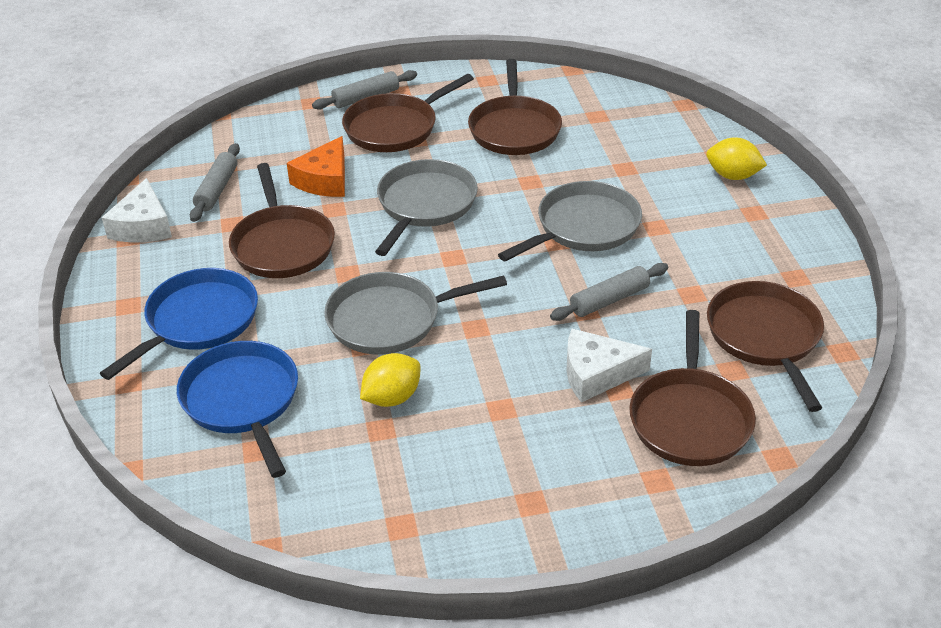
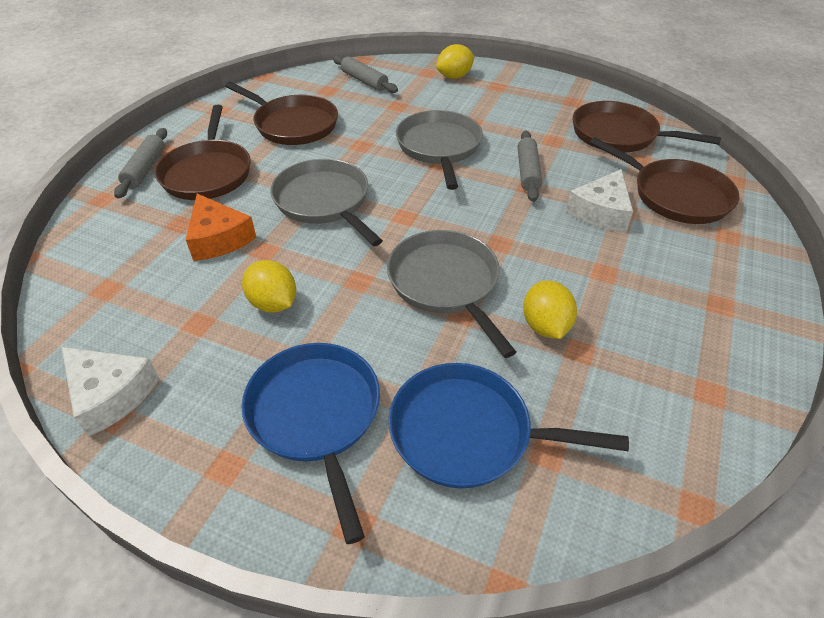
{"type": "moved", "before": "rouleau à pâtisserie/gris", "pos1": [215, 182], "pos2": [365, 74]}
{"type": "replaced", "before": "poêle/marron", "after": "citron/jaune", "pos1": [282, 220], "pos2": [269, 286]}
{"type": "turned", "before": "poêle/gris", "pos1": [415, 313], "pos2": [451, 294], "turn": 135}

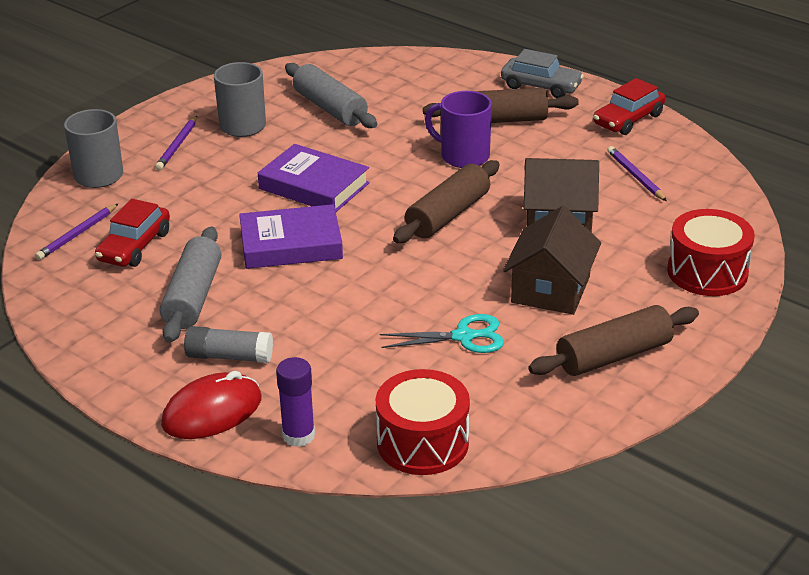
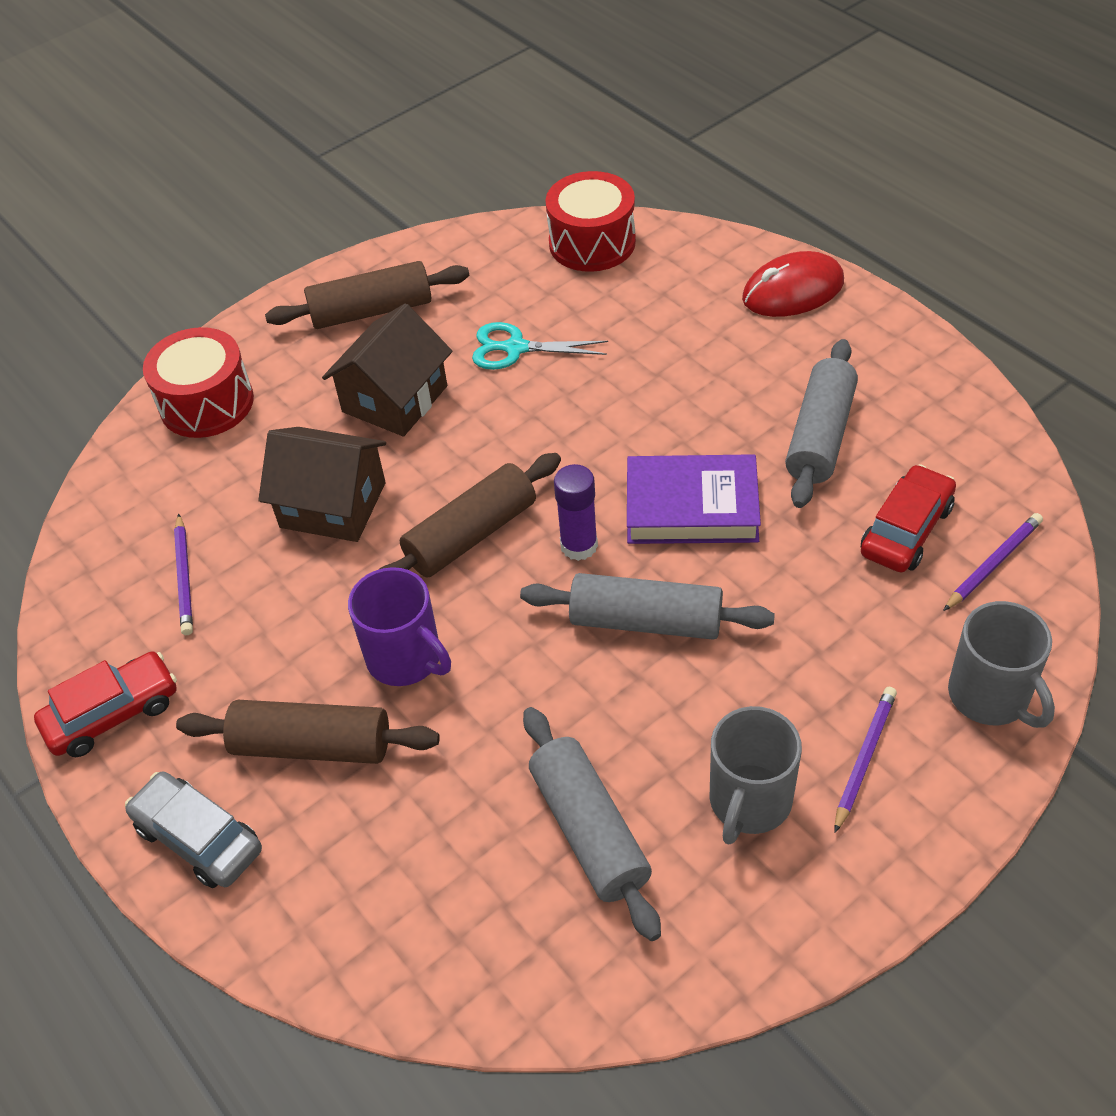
{"type": "replaced", "before": "livre/violet", "after": "rouleau à pâtisserie/gris", "pos1": [314, 178], "pos2": [647, 606]}
{"type": "removed", "before": "bâton de colle/gris", "pos1": [228, 344]}
{"type": "moved", "before": "bâton de colle/violet", "pos1": [295, 402], "pos2": [576, 512]}

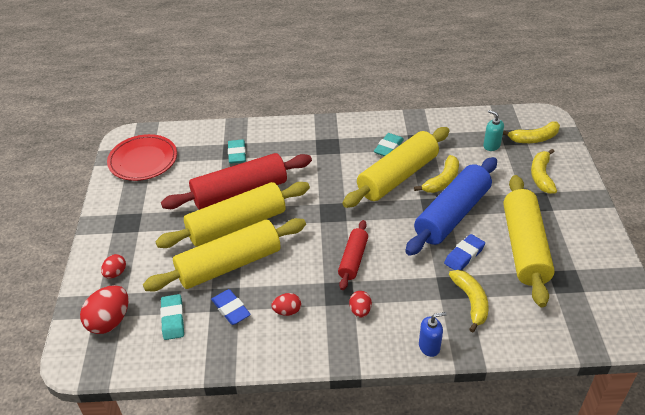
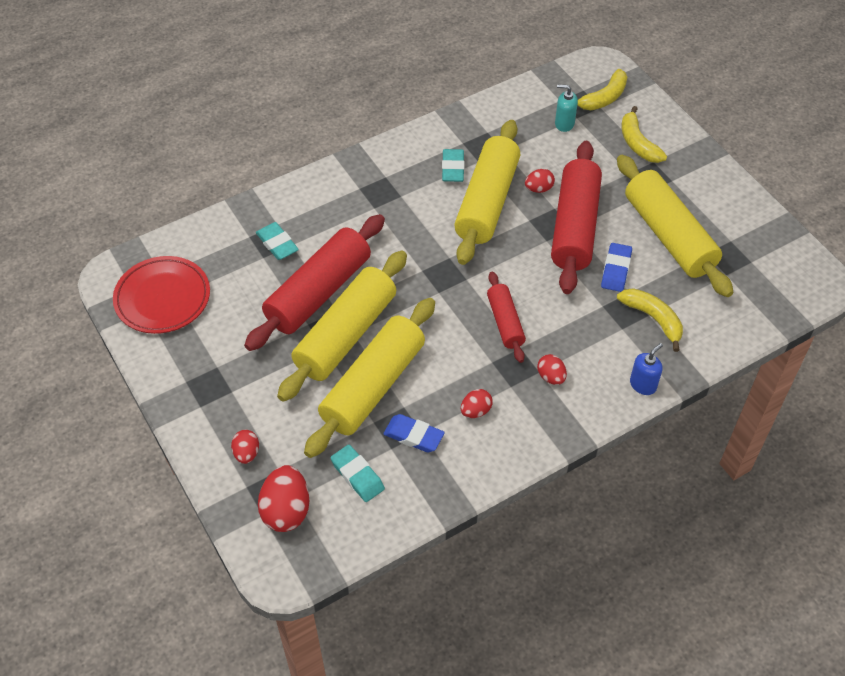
{"type": "replaced", "before": "banane/jaune", "after": "œuf/rouge", "pos1": [436, 174], "pos2": [540, 181]}
{"type": "recoloured", "before": "rouleau à pâtisserie/bleu", "after": "rouleau à pâtisserie/rouge", "pos1": [451, 206], "pos2": [576, 217]}

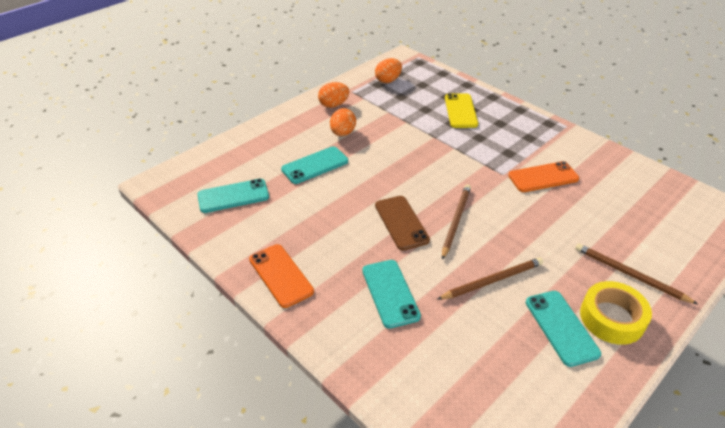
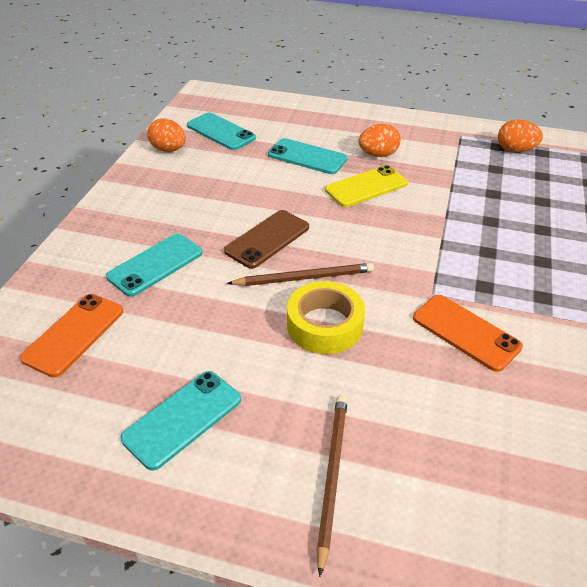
{"type": "moved", "before": "œuf/orange", "pos1": [334, 95], "pos2": [166, 135]}
{"type": "moved", "before": "téléphone/jaune", "pos1": [461, 110], "pos2": [366, 186]}
{"type": "moved", "before": "téléphone/orange", "pos1": [281, 276], "pos2": [71, 335]}
{"type": "removed", "before": "crayon/marron", "pos1": [490, 279]}
{"type": "moved", "before": "ruban adhésif/jaune", "pos1": [616, 313], "pos2": [326, 317]}

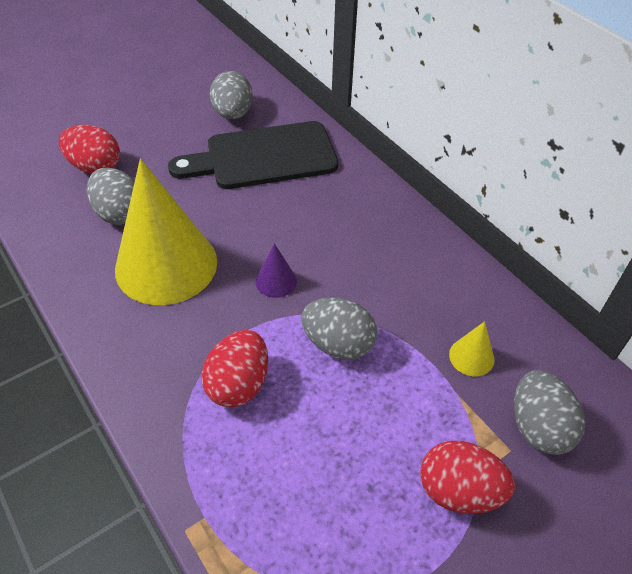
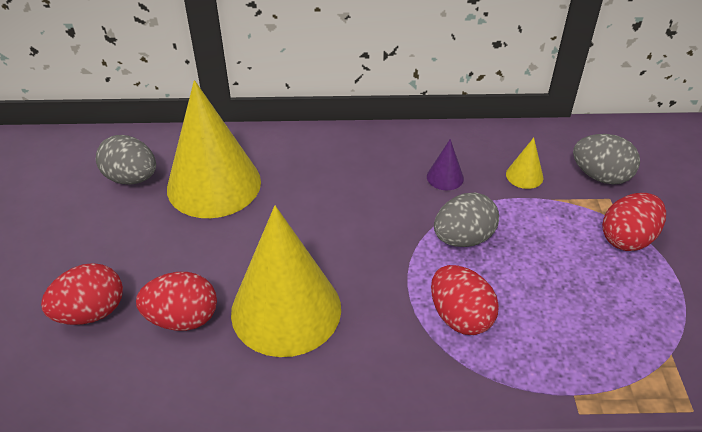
{"type": "replaced", "before": "planche à découper/noir", "after": "cône/jaune", "pos1": [253, 155], "pos2": [214, 149]}
{"type": "recoloured", "before": "œuf/gris", "after": "œuf/rouge", "pos1": [111, 196], "pos2": [176, 301]}
{"type": "moved", "before": "cône/violet", "pos1": [276, 271], "pos2": [445, 164]}

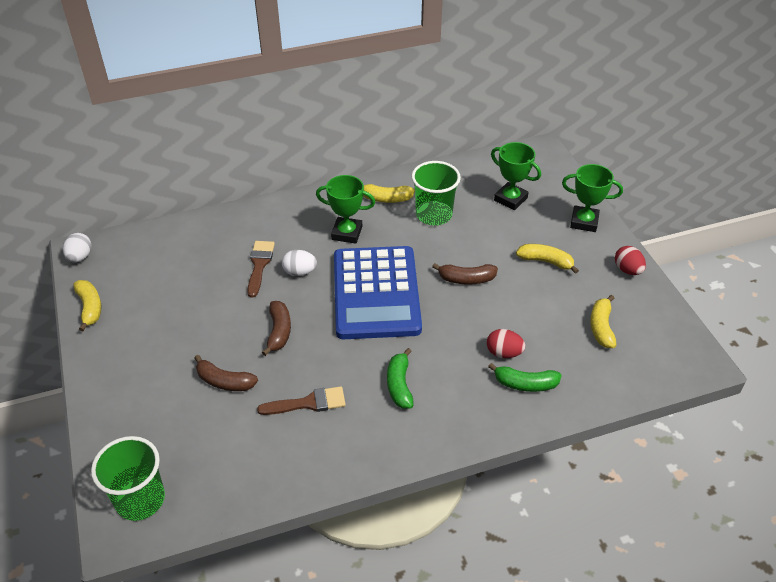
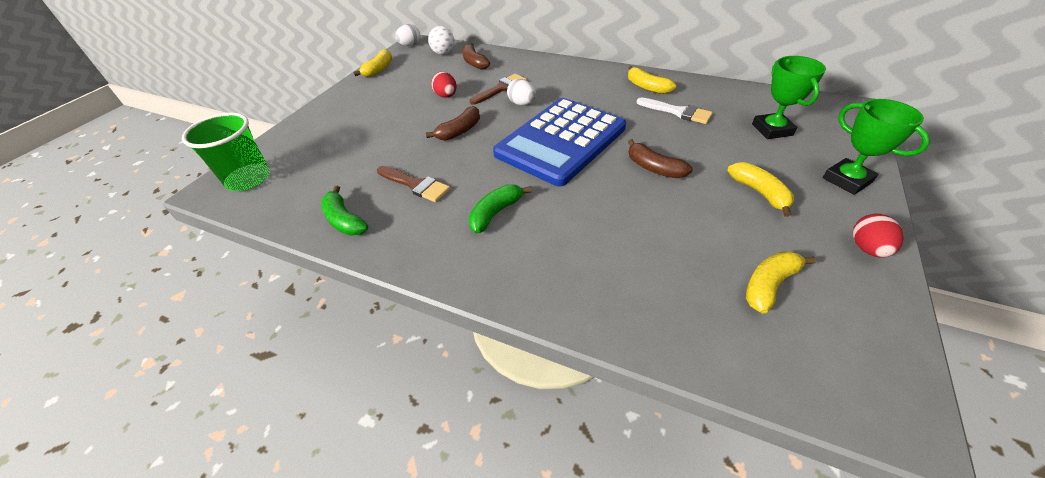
{"type": "replaced", "before": "gobelet/vert", "after": "pinceau/blanc", "pos1": [436, 193], "pos2": [674, 110]}
{"type": "removed", "before": "trophée/vert", "pos1": [345, 209]}
{"type": "moved", "before": "œuf/rouge", "pos1": [506, 343], "pos2": [443, 85]}
{"type": "moved", "before": "banane/marron", "pos1": [226, 373], "pos2": [476, 56]}
{"type": "moved", "before": "banane/vert", "pos1": [525, 377], "pos2": [344, 211]}
{"type": "added", "after": "balle/blanc", "pos2": [441, 40]}

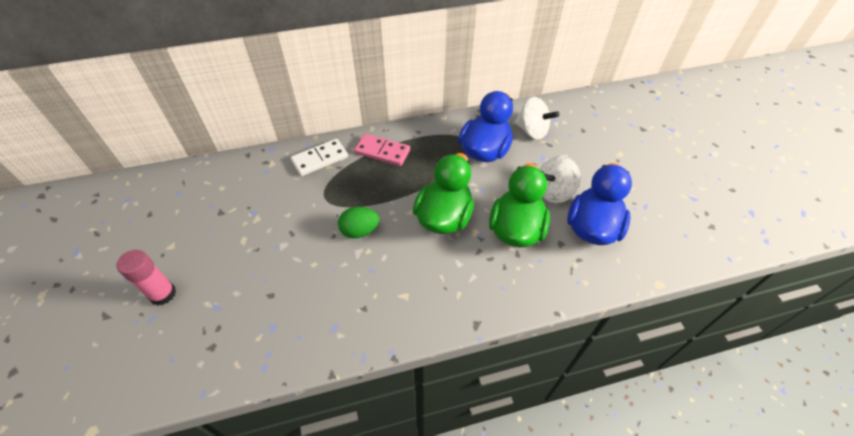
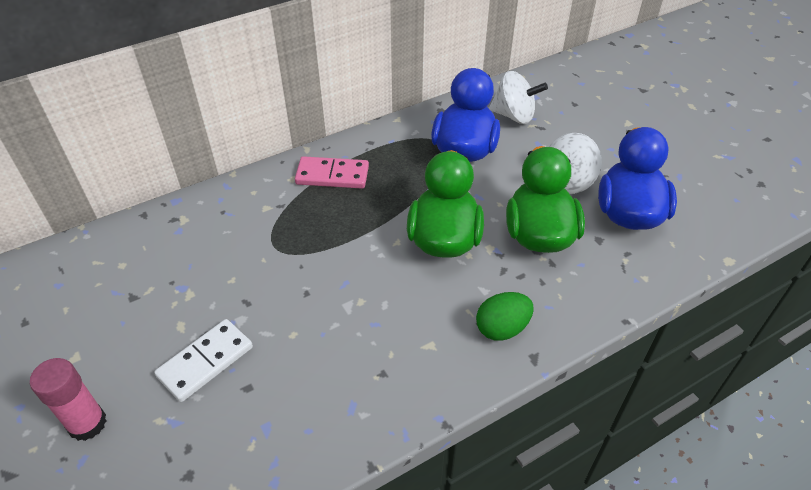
{"type": "moved", "before": "domino/blanc", "pos1": [319, 157], "pos2": [203, 360]}
{"type": "moved", "before": "œuf/vert", "pos1": [359, 222], "pos2": [505, 316]}

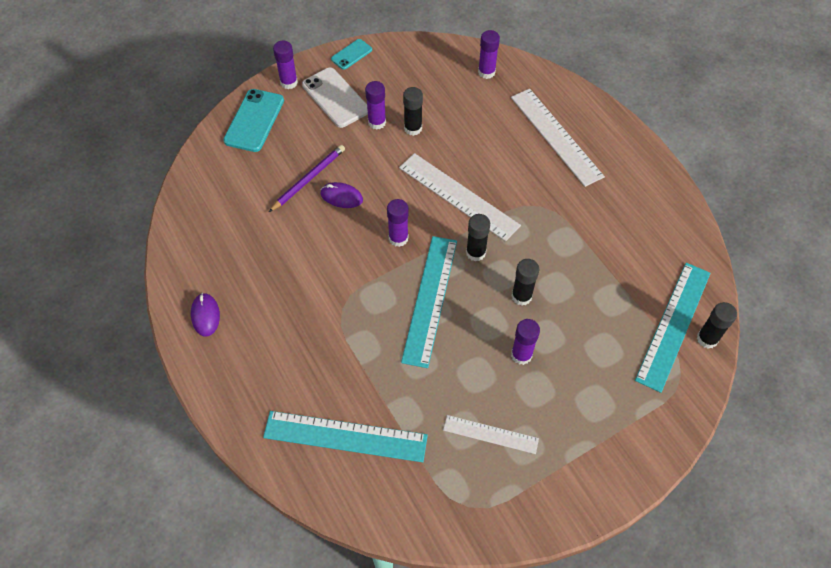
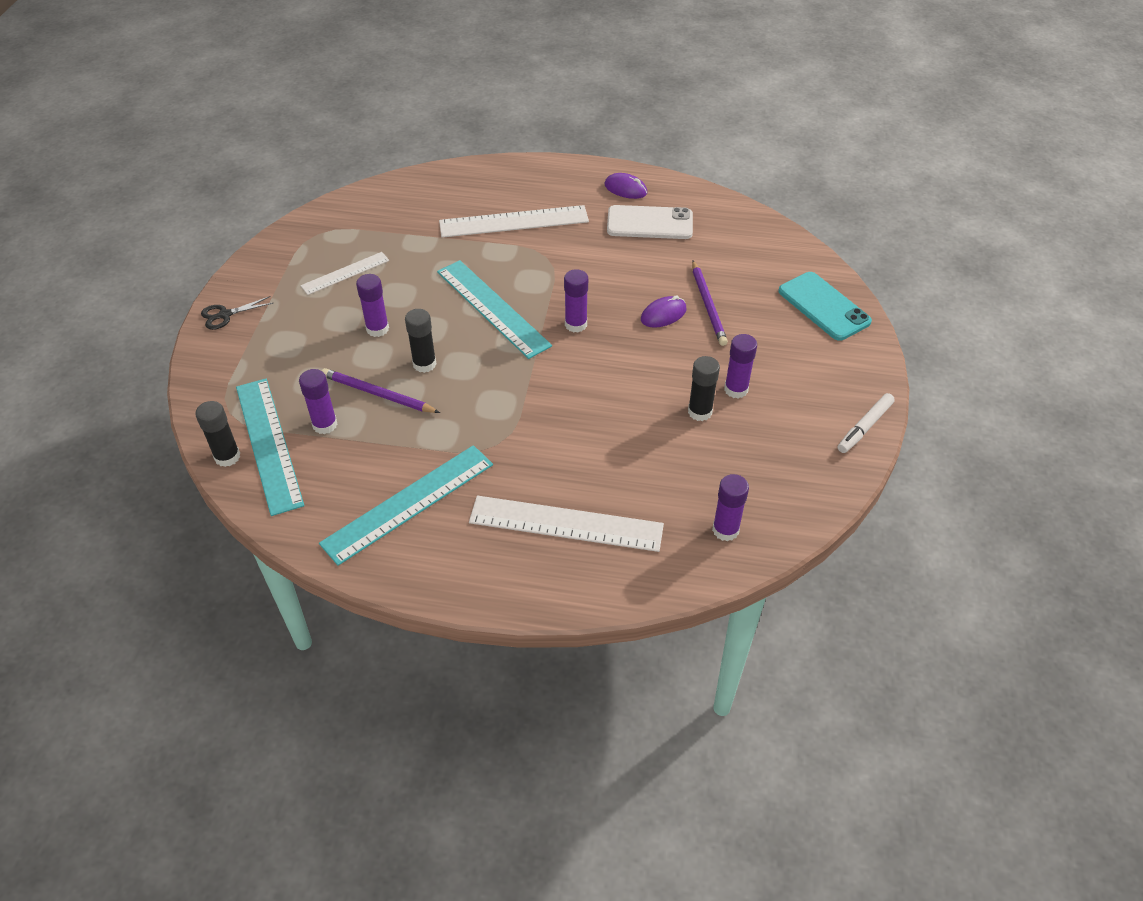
{"type": "replaced", "before": "téléphone/turquoise", "after": "feutre/blanc", "pos1": [351, 54], "pos2": [866, 423]}
{"type": "moved", "before": "bâton de colle/violet", "pos1": [285, 65], "pos2": [318, 401]}
{"type": "moved", "before": "téléphone/blanc", "pos1": [335, 98], "pos2": [650, 222]}
{"type": "moved", "before": "règle/blanc", "pos1": [460, 197], "pos2": [514, 221]}
{"type": "removed", "before": "bâton de colle/noir", "pos1": [478, 237]}
{"type": "moved", "before": "règle/turquoise", "pos1": [345, 436], "pos2": [406, 505]}
{"type": "added", "after": "ciseaux/noir", "pos2": [237, 313]}
{"type": "added", "after": "crayon/violet", "pos2": [381, 390]}

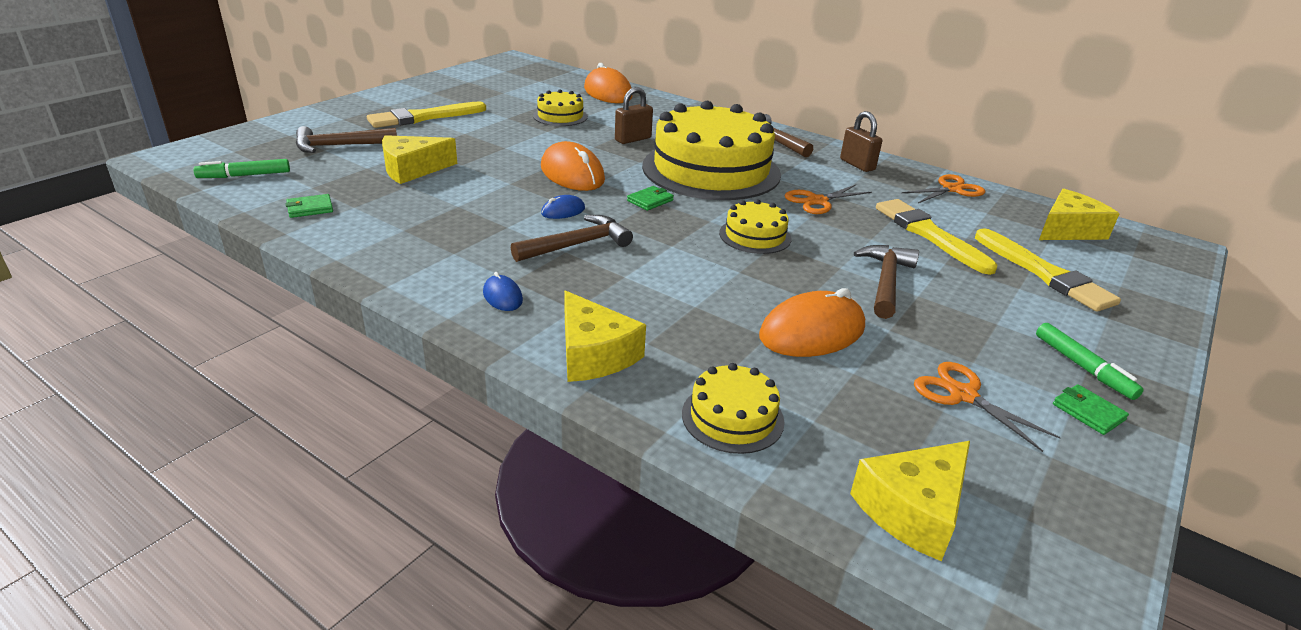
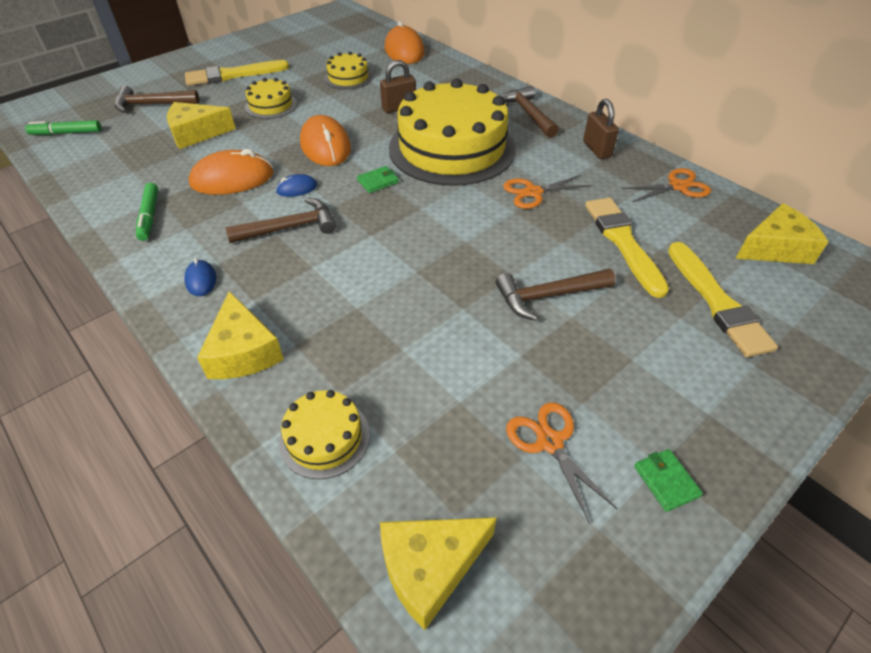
{"type": "removed", "before": "portefeuille/vert", "pos1": [309, 206]}
{"type": "moved", "before": "gâteau/jaune", "pos1": [755, 226], "pos2": [271, 98]}
{"type": "turned", "before": "marteau/marron", "pos1": [886, 282], "pos2": [556, 295], "turn": -135}
{"type": "moved", "before": "souris/orange", "pos1": [812, 322], "pos2": [231, 172]}
{"type": "moved", "before": "feutre/vert", "pos1": [1090, 361], "pos2": [147, 212]}

